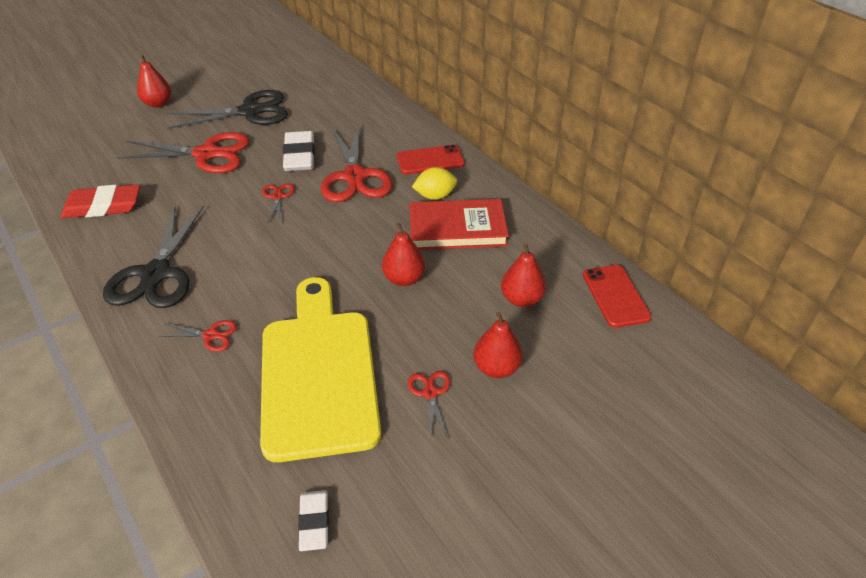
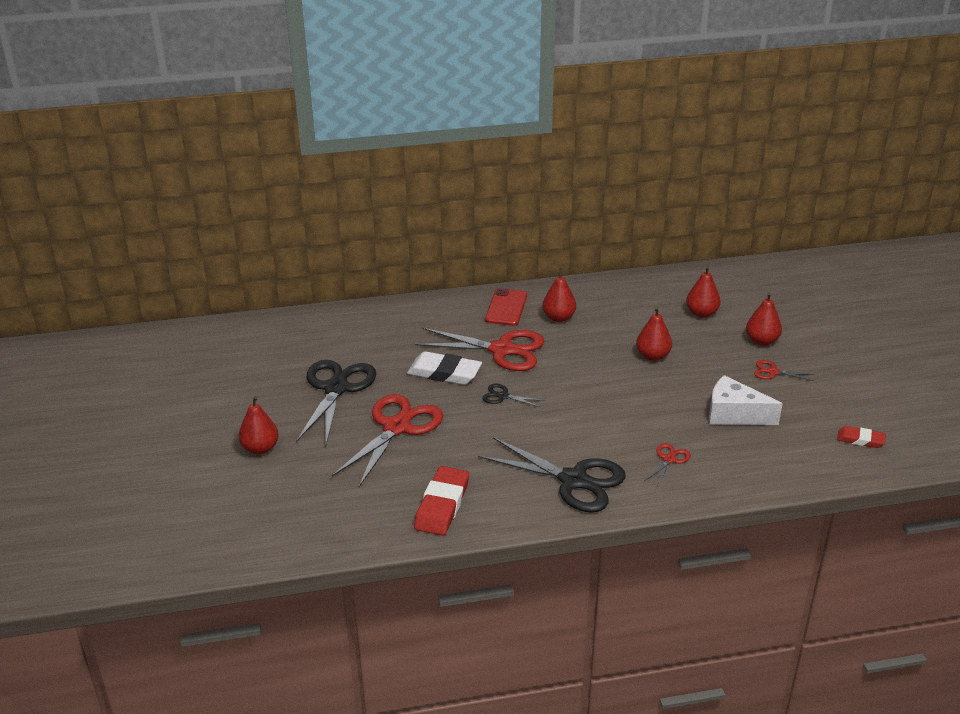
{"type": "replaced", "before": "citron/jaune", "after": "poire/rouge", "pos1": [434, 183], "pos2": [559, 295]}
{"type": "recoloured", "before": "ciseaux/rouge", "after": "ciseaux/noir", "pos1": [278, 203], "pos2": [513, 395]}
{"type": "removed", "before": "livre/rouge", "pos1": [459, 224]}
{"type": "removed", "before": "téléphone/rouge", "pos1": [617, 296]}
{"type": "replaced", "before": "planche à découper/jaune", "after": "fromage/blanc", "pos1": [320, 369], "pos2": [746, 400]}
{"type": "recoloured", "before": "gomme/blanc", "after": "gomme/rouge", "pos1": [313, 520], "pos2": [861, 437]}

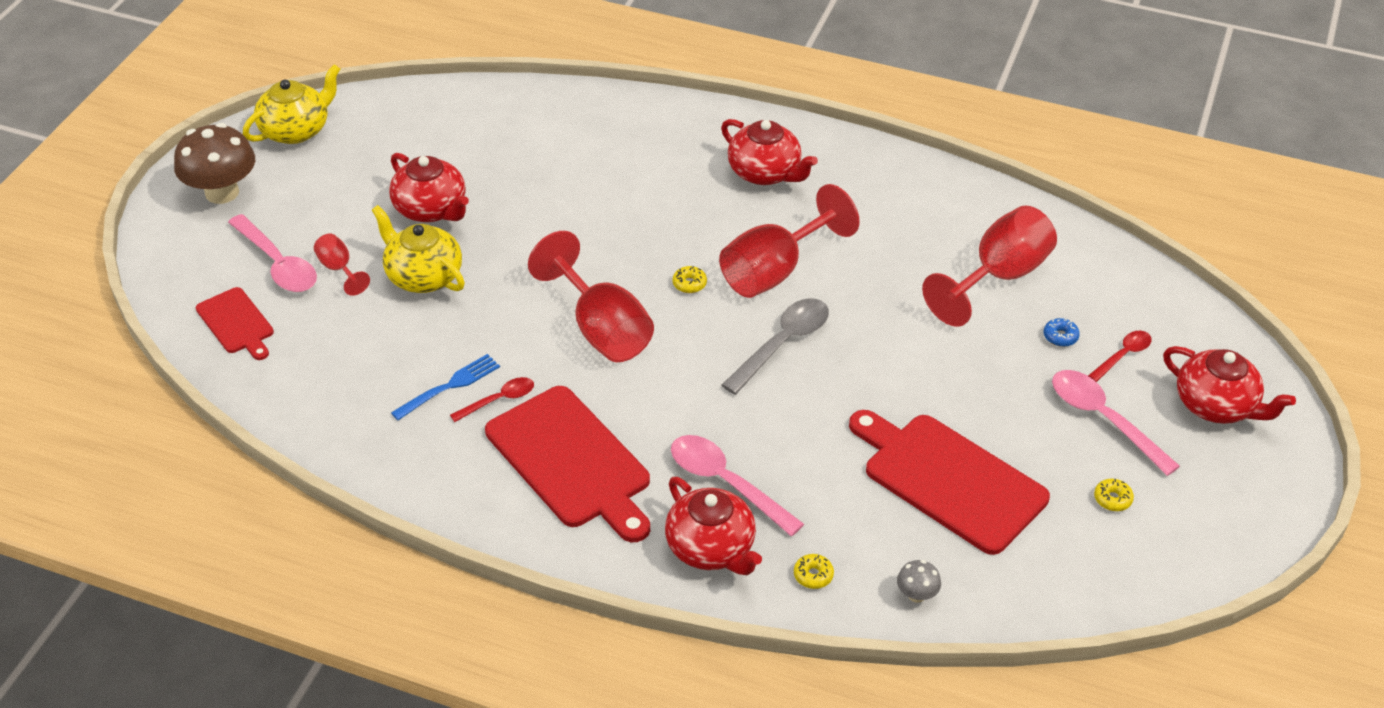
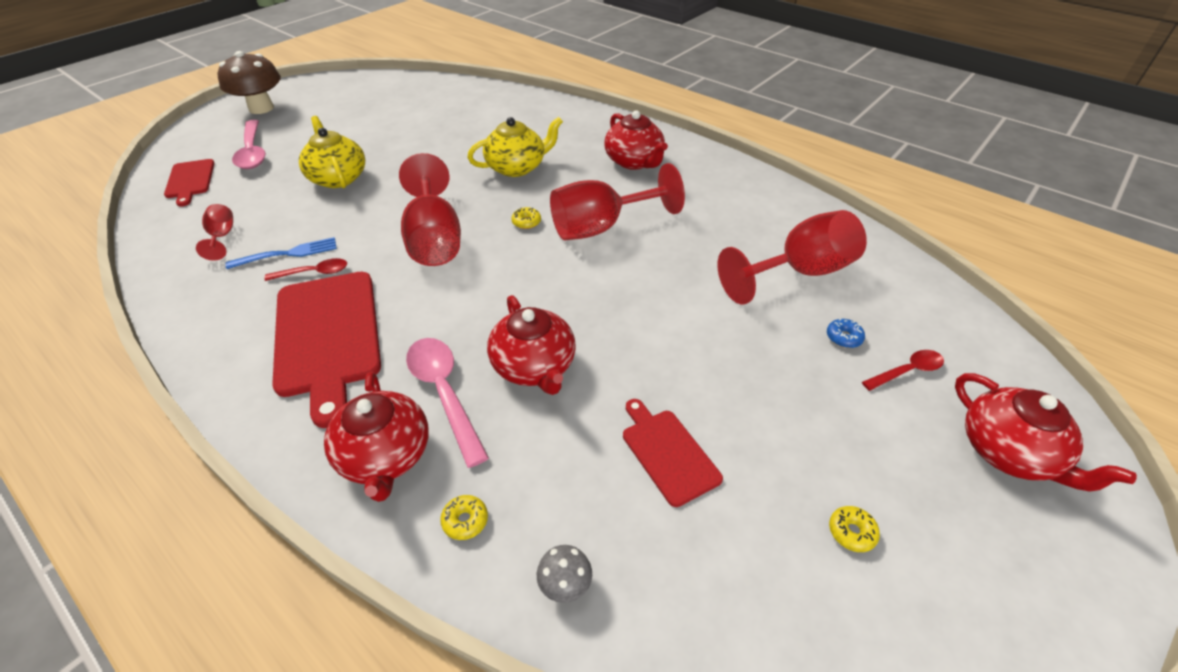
{"type": "moved", "before": "théière/jaune", "pos1": [291, 104], "pos2": [515, 147]}
{"type": "moved", "before": "théière/rouge", "pos1": [429, 187], "pos2": [531, 345]}
{"type": "moved", "before": "verre à pied/rouge", "pos1": [342, 265], "pos2": [214, 232]}
{"type": "removed", "before": "cuillère/gris", "pos1": [775, 346]}
{"type": "removed", "before": "cuillère/rose", "pos1": [1116, 423]}
{"type": "resized", "before": "planche à découper/rouge", "pos1": [949, 482], "pos2": [673, 453], "scale": 0.53}

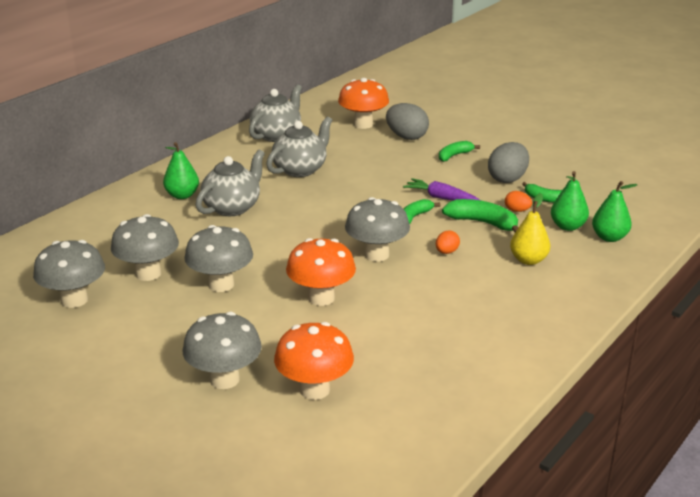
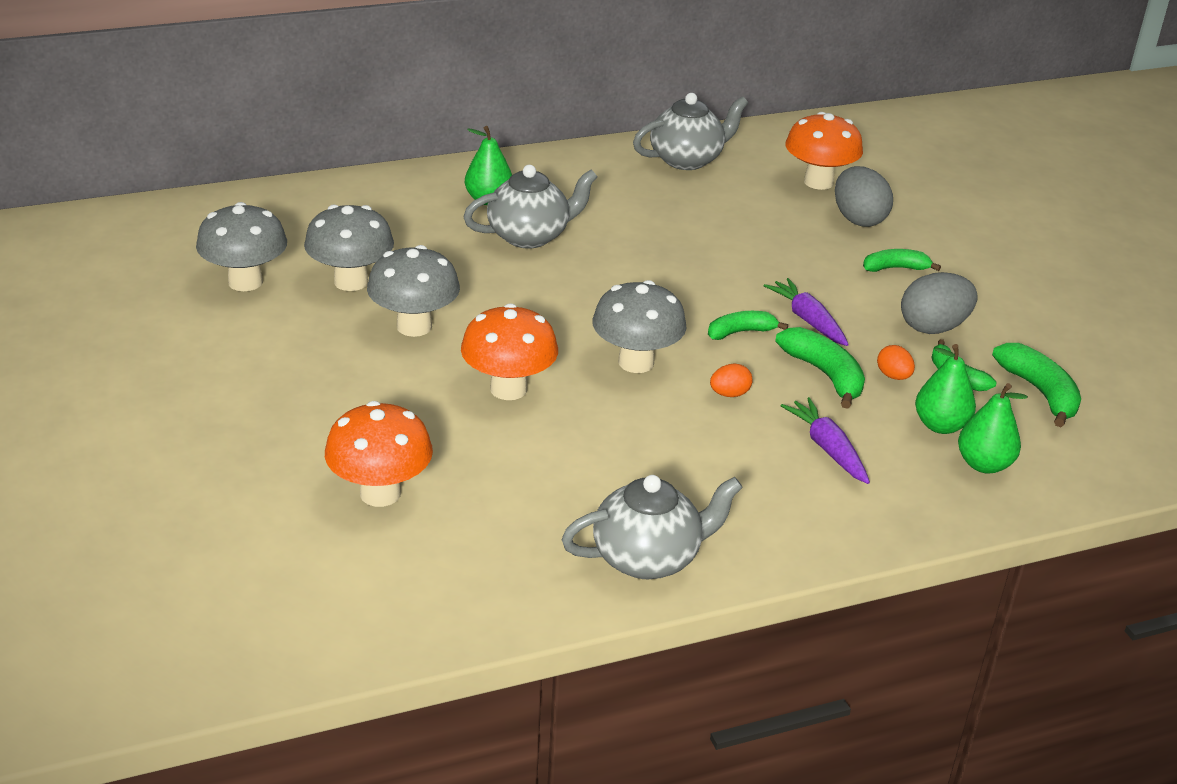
{"type": "moved", "before": "théière/gris", "pos1": [299, 146], "pos2": [652, 527]}
{"type": "replaced", "before": "poire/jaune", "after": "carotte/violet", "pos1": [530, 229], "pos2": [825, 440]}
{"type": "removed", "before": "champignon/gris", "pos1": [222, 350]}
{"type": "added", "after": "banane/vert", "pos2": [1036, 385]}

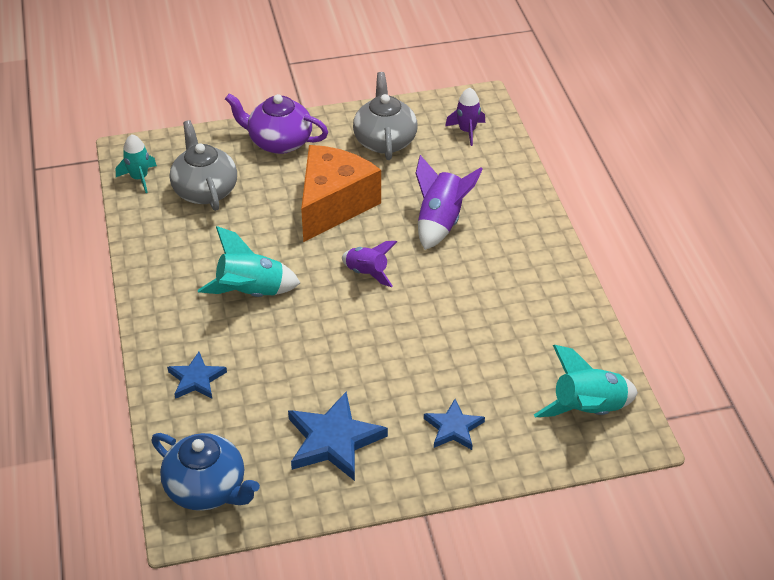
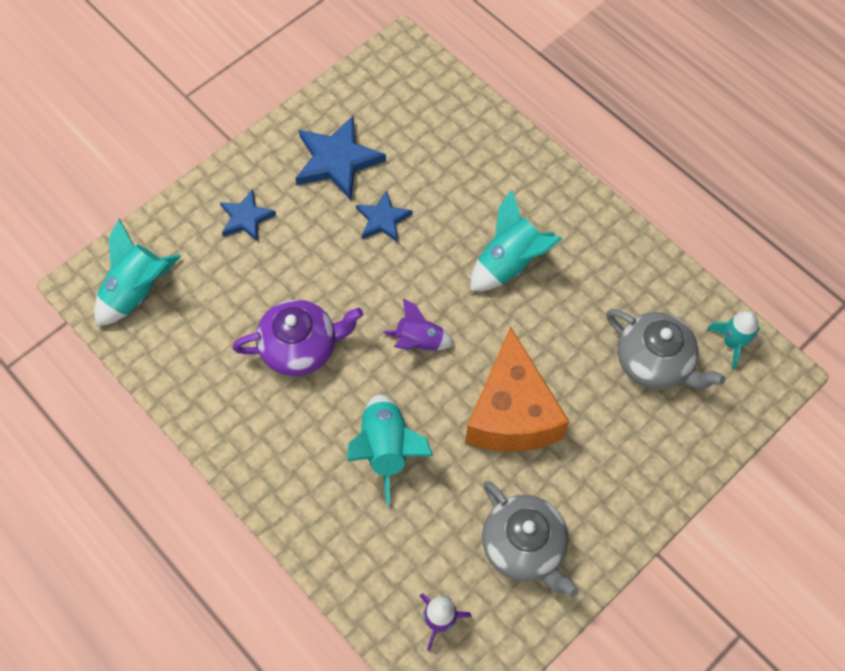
{"type": "moved", "before": "théière/violet", "pos1": [276, 123], "pos2": [297, 337]}
{"type": "recoloured", "before": "fusée/violet", "after": "fusée/turquoise", "pos1": [449, 202], "pos2": [390, 449]}
{"type": "moved", "before": "étoile/bleu", "pos1": [197, 375], "pos2": [384, 216]}
{"type": "removed", "before": "théière/bleu", "pos1": [205, 472]}

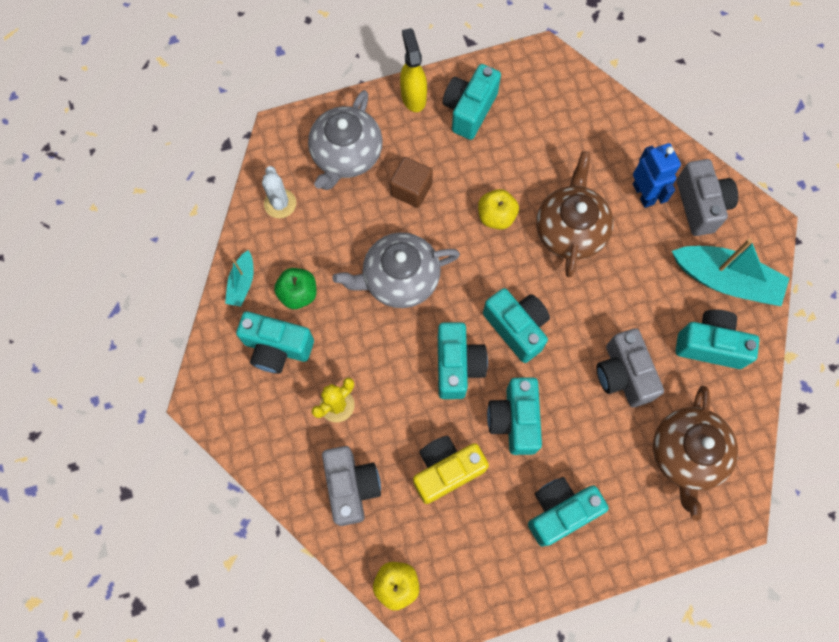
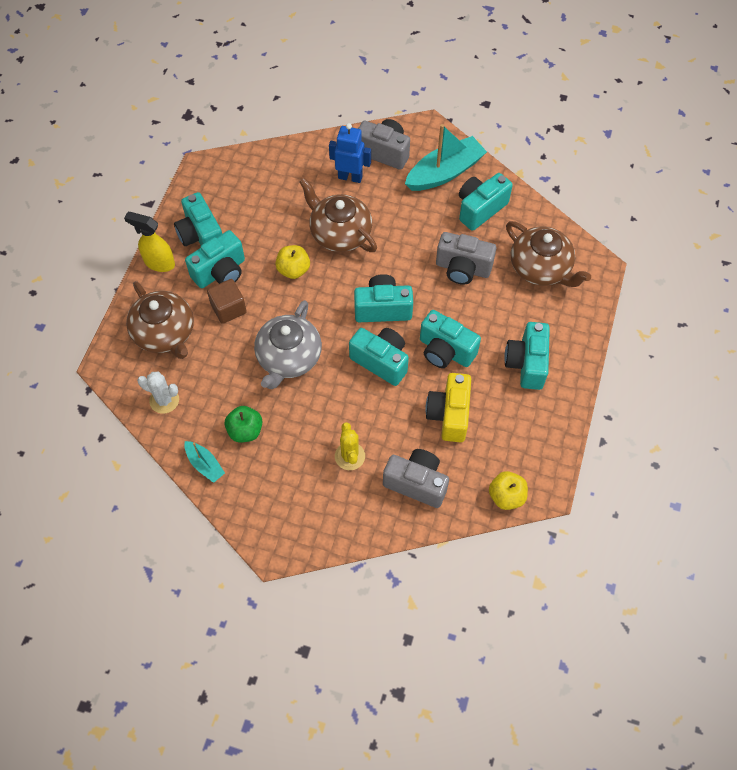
{"type": "recoloured", "before": "théière/gris", "after": "théière/marron", "pos1": [345, 140], "pos2": [160, 320]}
{"type": "moved", "before": "appareil photo/turquoise", "pos1": [275, 343], "pos2": [215, 259]}

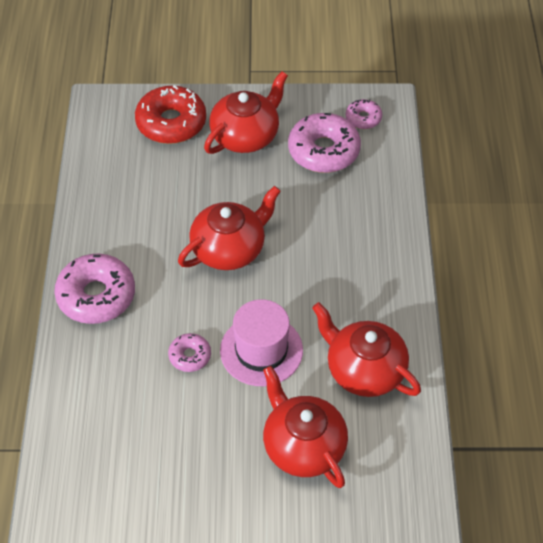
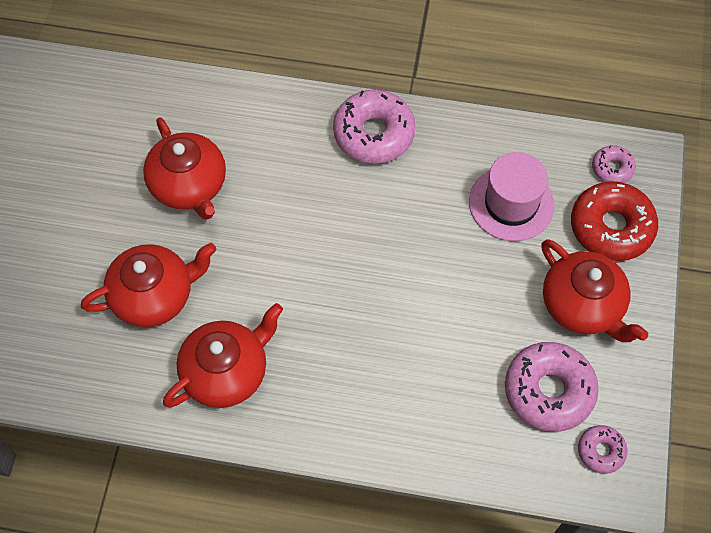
{"type": "moved", "before": "théière/rouge", "pos1": [229, 228], "pos2": [184, 168]}
{"type": "moved", "before": "chapeau/rose", "pos1": [261, 342], "pos2": [512, 196]}
{"type": "moved", "before": "beignet/rose", "pos1": [189, 352], "pos2": [614, 164]}

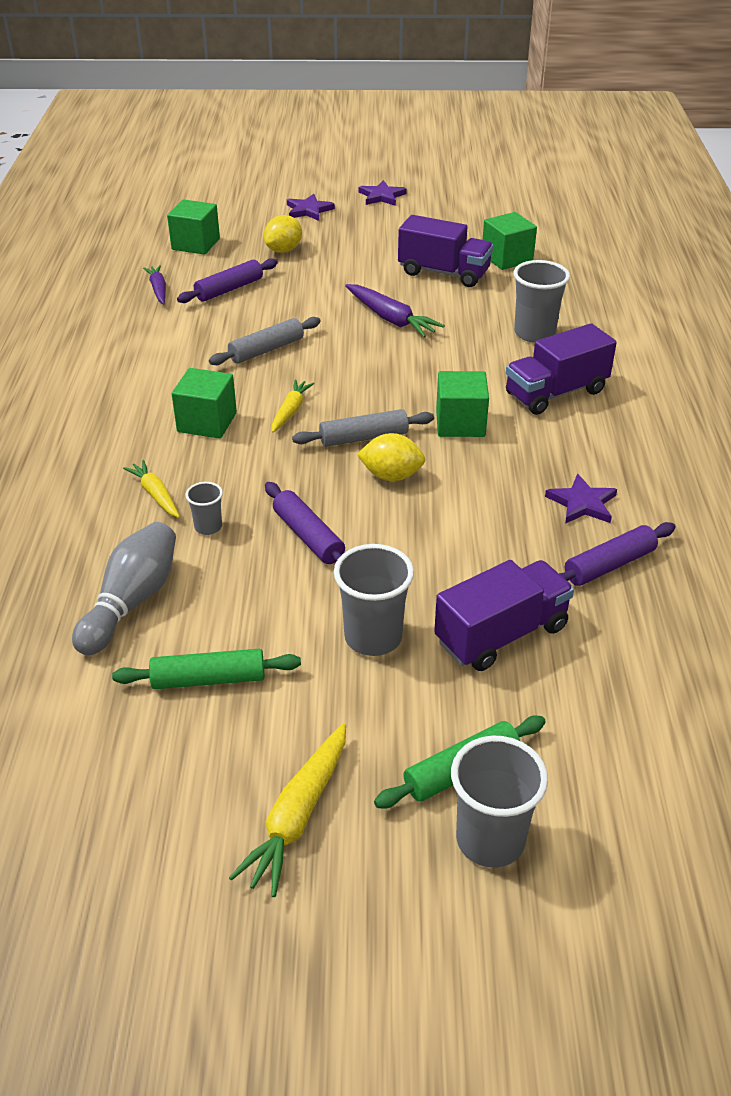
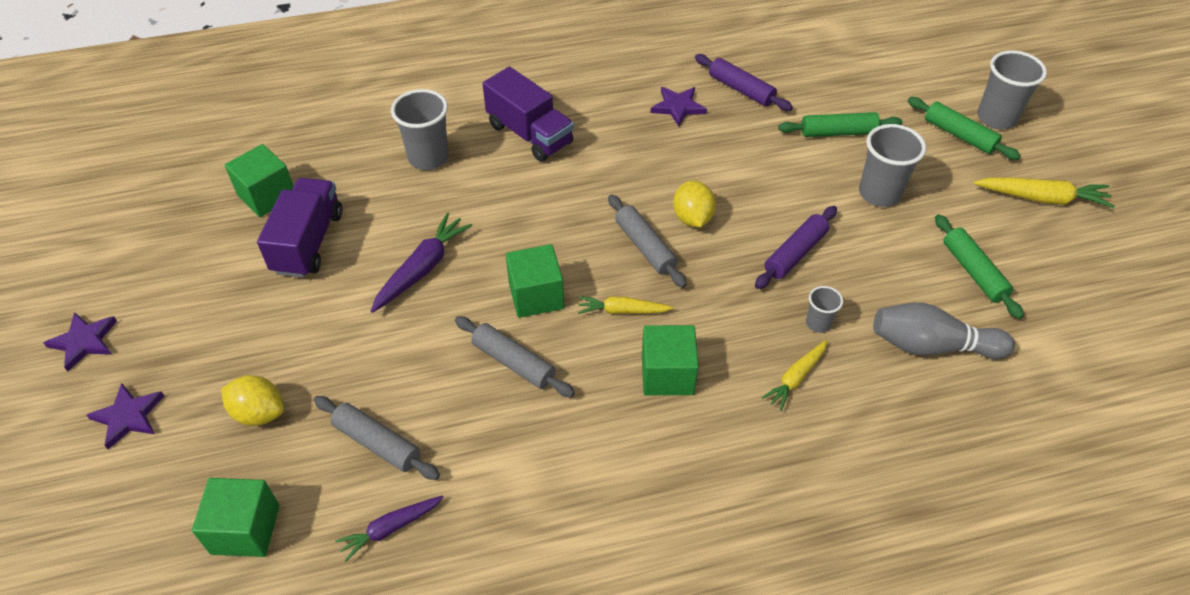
{"type": "recoloured", "before": "rouleau à pâtisserie/violet", "after": "rouleau à pâtisserie/gris", "pos1": [227, 280], "pos2": [377, 438]}
{"type": "moved", "before": "cube/vert", "pos1": [462, 404], "pos2": [535, 281]}
{"type": "replaced", "before": "camion/violet", "after": "rouleau à pâtisserie/vert", "pos1": [504, 615], "pos2": [840, 124]}

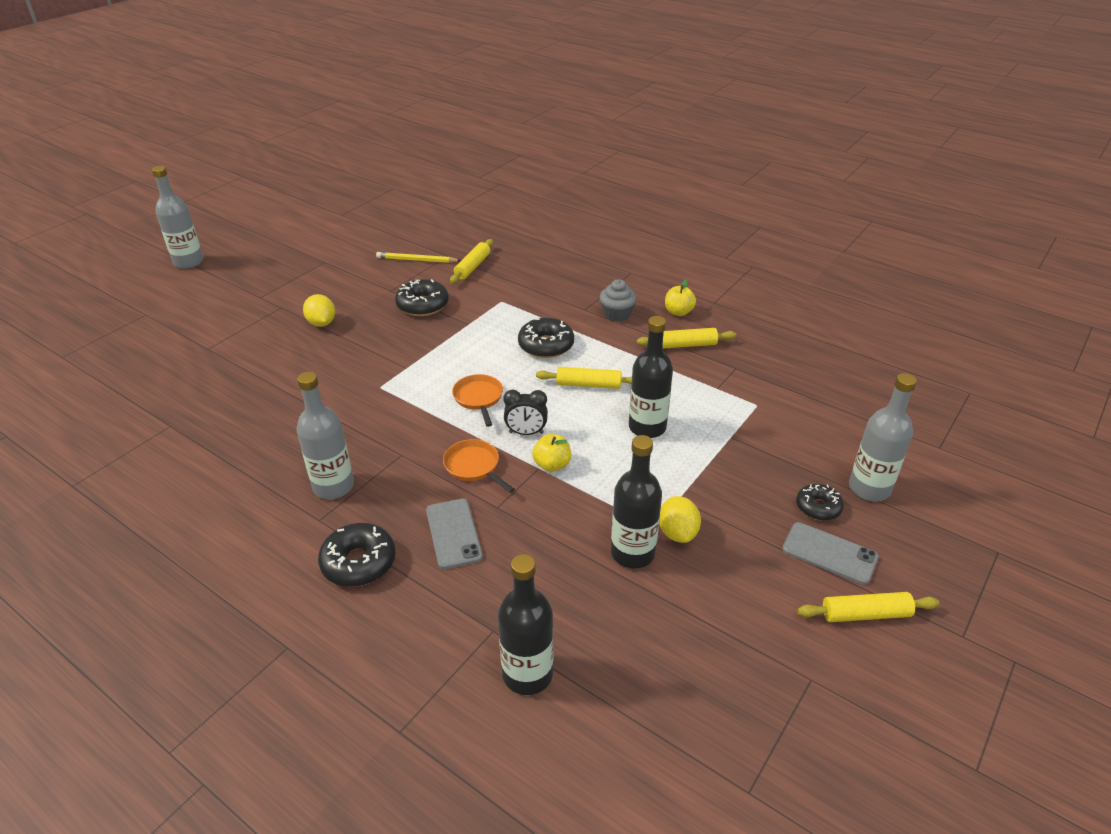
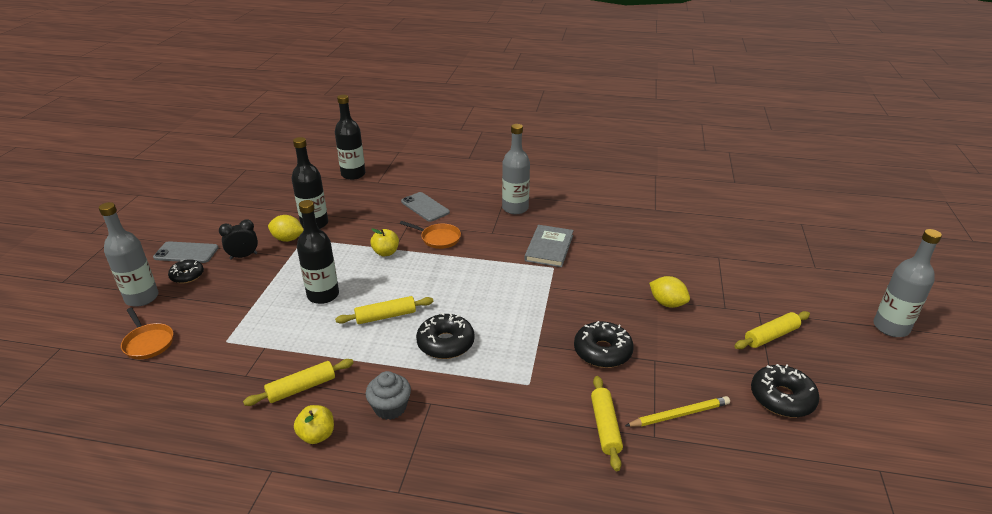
{"type": "moved", "before": "poêle/orange", "pos1": [477, 400], "pos2": [147, 333]}
{"type": "moved", "before": "réveil/noir", "pos1": [525, 412], "pos2": [238, 239]}
{"type": "turned", "before": "citron/jaune", "pos1": [680, 519], "pos2": [286, 228], "turn": -45}
{"type": "moved", "before": "beignet/noir", "pos1": [357, 555], "pos2": [785, 391]}
{"type": "moved", "before": "rouleau à pâtisserie/jaune", "pos1": [868, 607], "pos2": [772, 330]}
{"type": "added", "after": "livre/gris", "pos2": [549, 246]}

